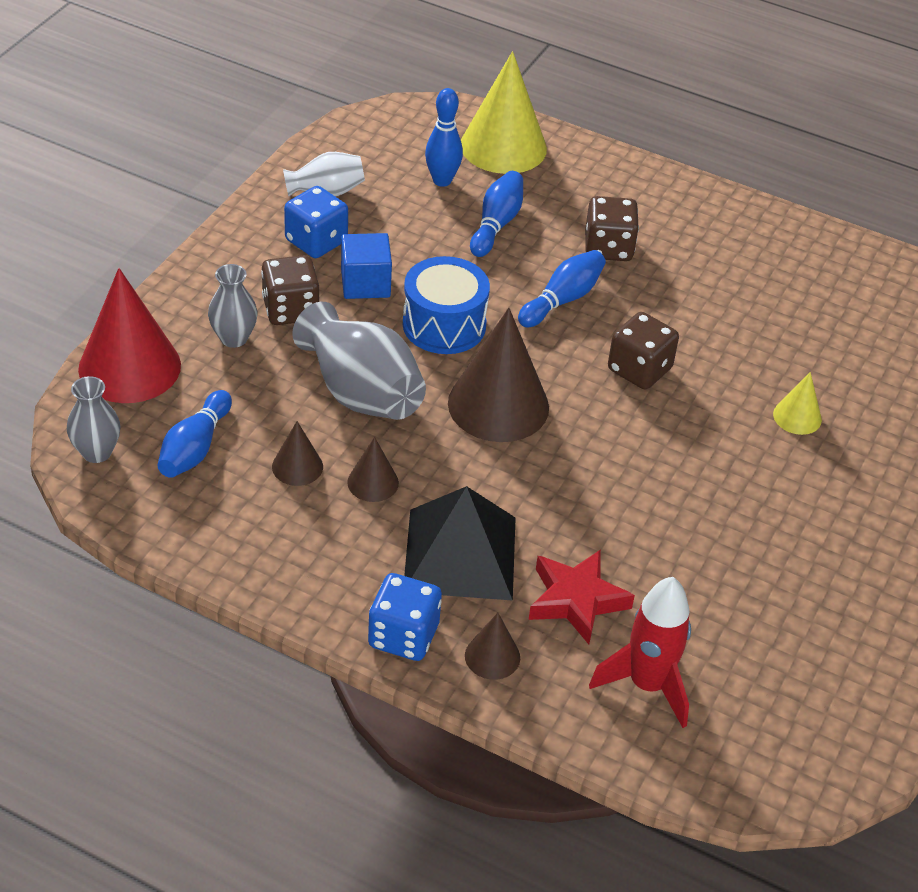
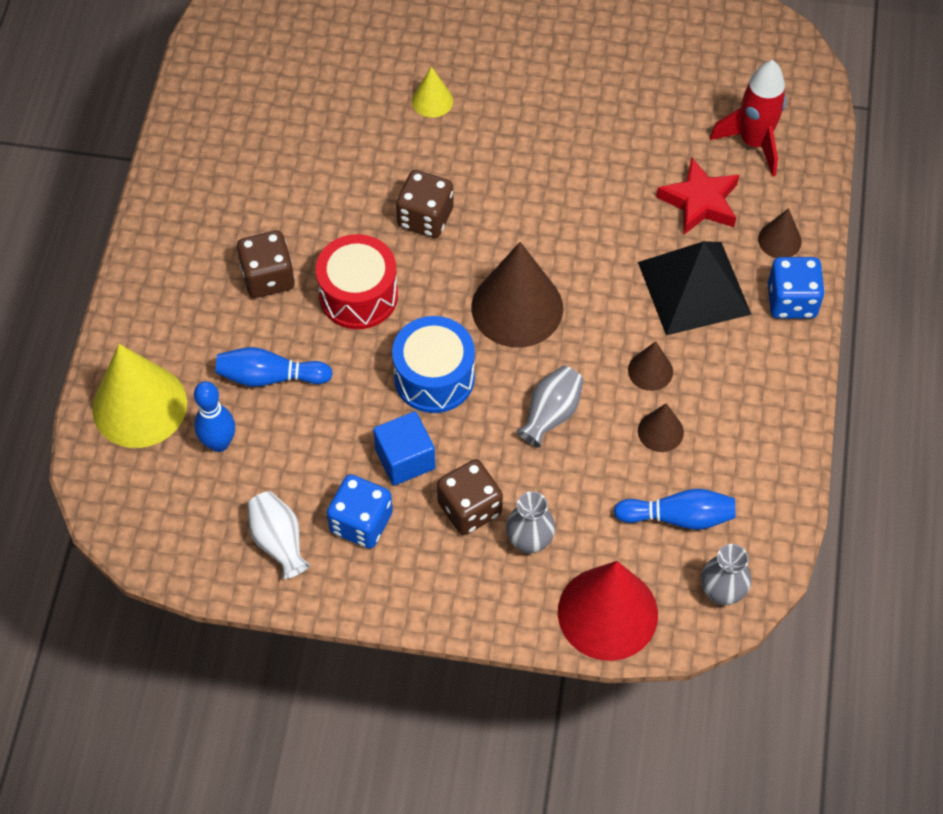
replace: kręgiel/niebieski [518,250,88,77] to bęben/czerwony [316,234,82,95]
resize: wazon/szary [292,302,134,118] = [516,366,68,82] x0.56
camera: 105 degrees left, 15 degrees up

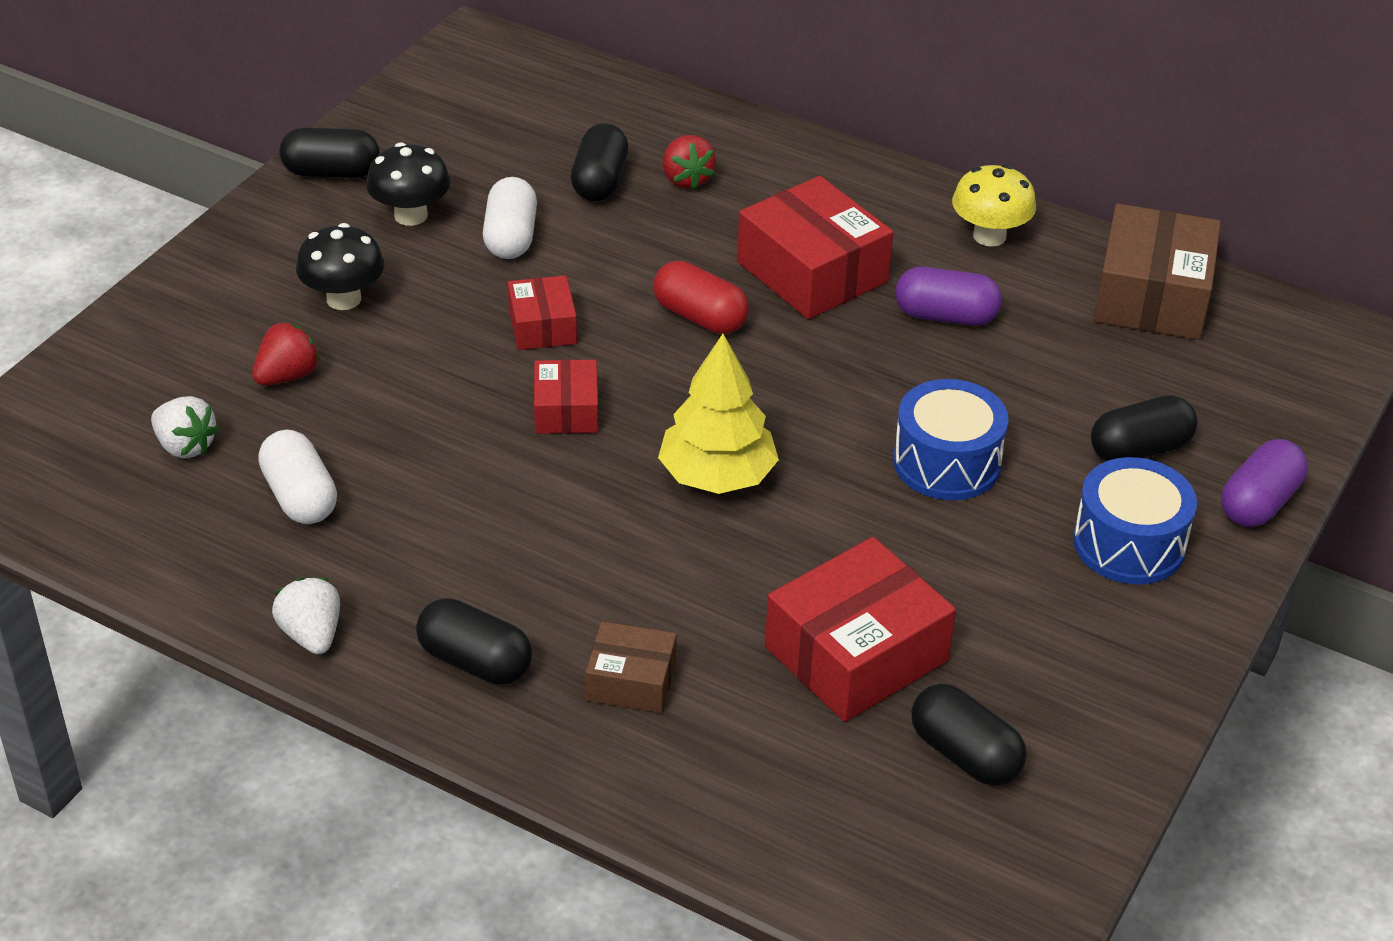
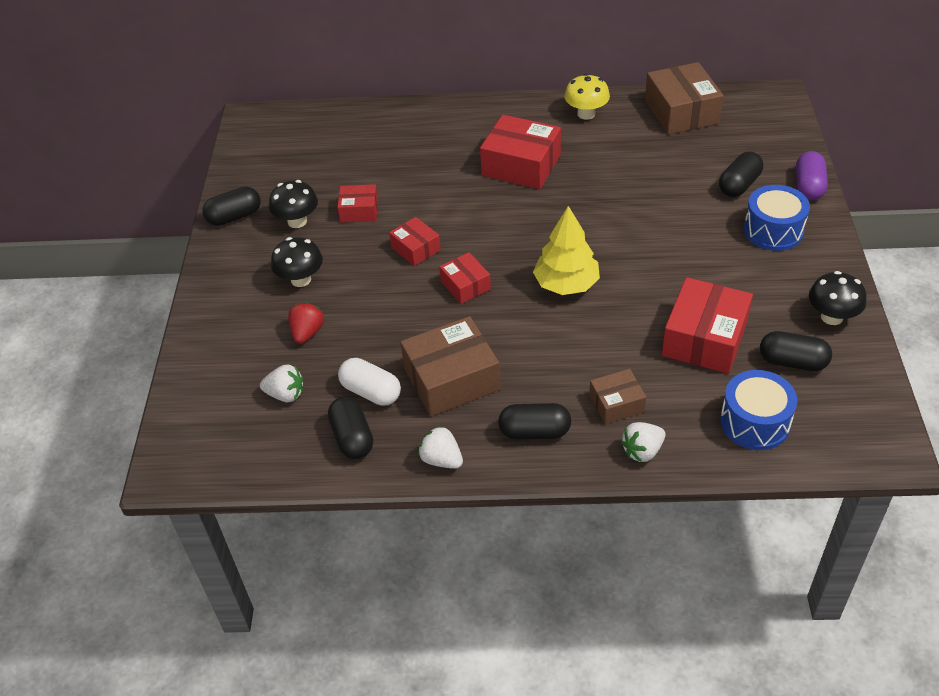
delete: kapsułka/czerwony [653,261,96,73]; truskawka/czerwony [663,135,53,55]; kapsułka/fioletowy [895,267,107,59]
insert: pudełko/brązowy [400,316,100,100]; truskawka/biały [621,422,45,40]; grzyb/czarny [809,271,58,54]
move: kapsułka/czarny [571,123,57,78] to [328,397,45,62]; bęben/niebieski [893,379,115,121] to [720,370,78,80]
replace: kapsułka/biały [483,177,54,82] to pudełko/czerwony [337,184,41,38]
camera: 25 degrees left, 5 degrees up

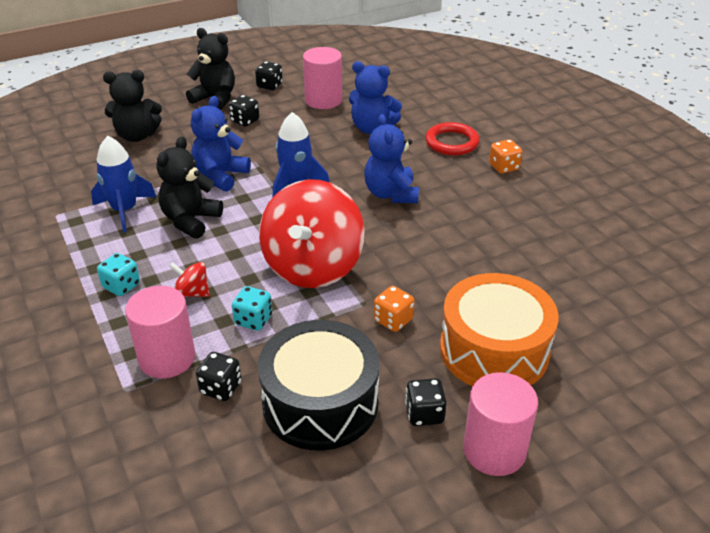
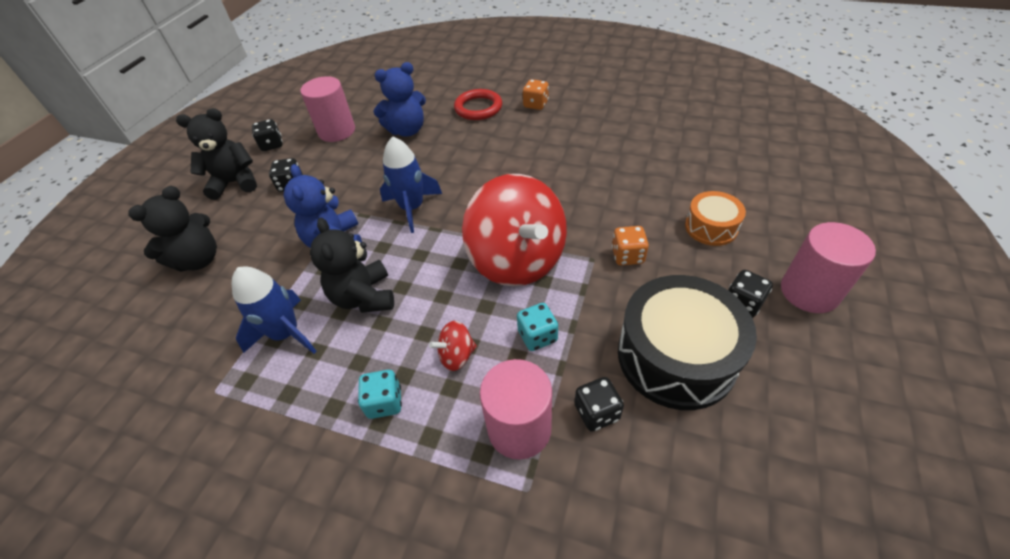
delete: miś/niebieski [364,114,55,89]
resize: bęben/pomarańczowy [440,273,119,113] = [685,191,61,55] x0.53
camera: 40 degrees left, 10 degrees up

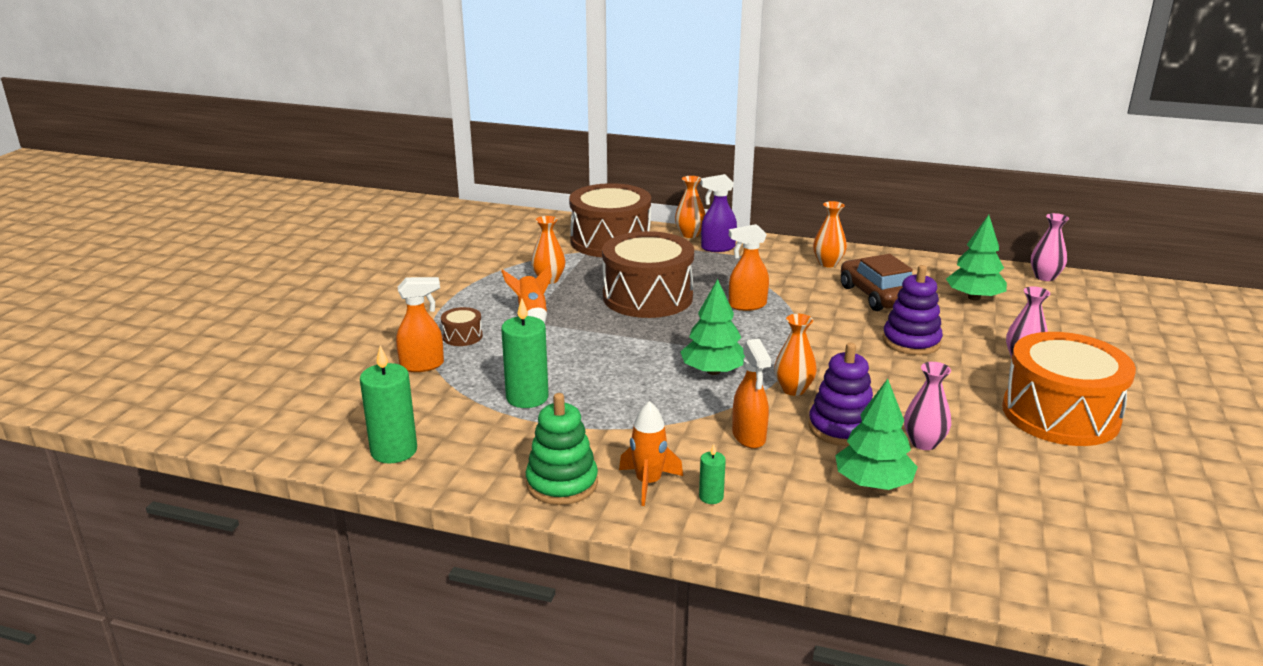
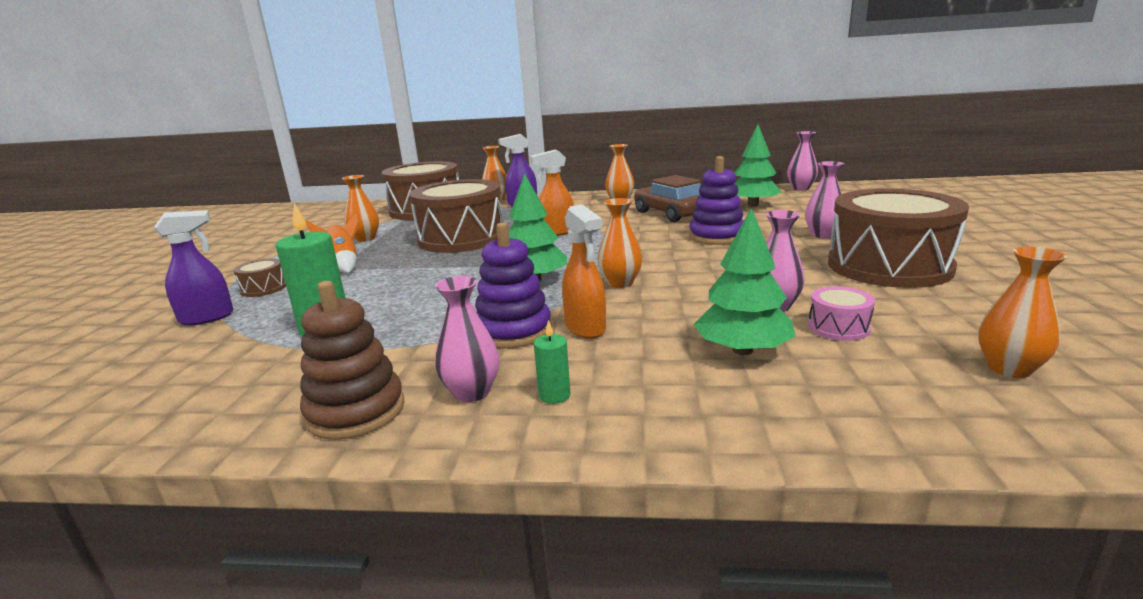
delete: świeca/zielony [360,345,57,119]
insert: bęben/różowy [808,286,67,55]; wazon/pomarańczowy [978,247,89,131]
move: zabawka nakładanka/fioletowy [808,343,65,103] to [475,222,77,127]
replace: rakieta/pomarańczowy [619,401,64,105] to wazon/różowy [435,276,64,126]
recolor: spryskiwacz/pomarańczowy [396,277,48,95] to spryskiwacz/fioletowy [154,210,80,116]; zabawka nakładanka/zielony [526,393,72,112] to zabawka nakładanka/brązowy [300,281,104,159]; bęben/pomarańczowy [1002,332,134,114] to bęben/brązowy [828,189,141,99]
camera: 10 degrees left, 5 degrees down

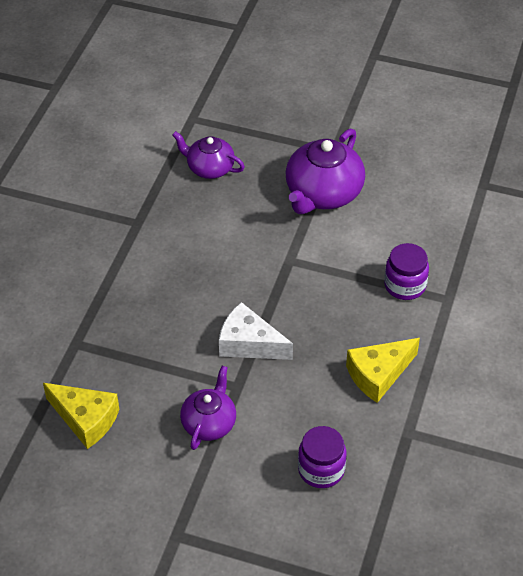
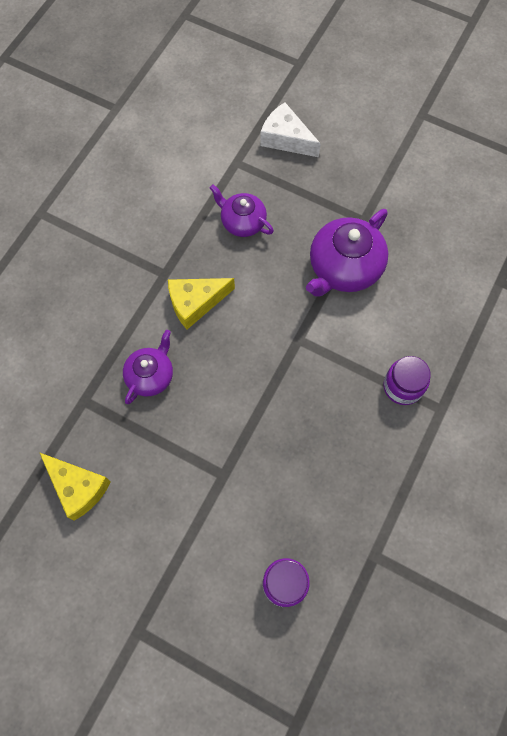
move: imbryk/fioletowy [180,366,56,84] to [123,330,50,74]; ser/żółty [346,338,74,65] to [168,278,67,51]; ser/biały [219,302,74,58] to [260,102,61,55]
camera: 10 degrees right, 20 degrees up

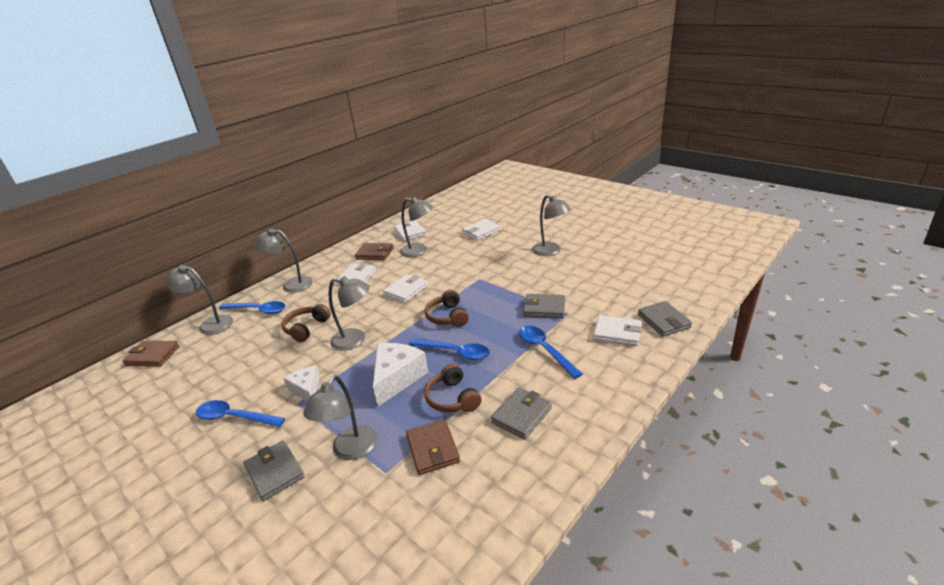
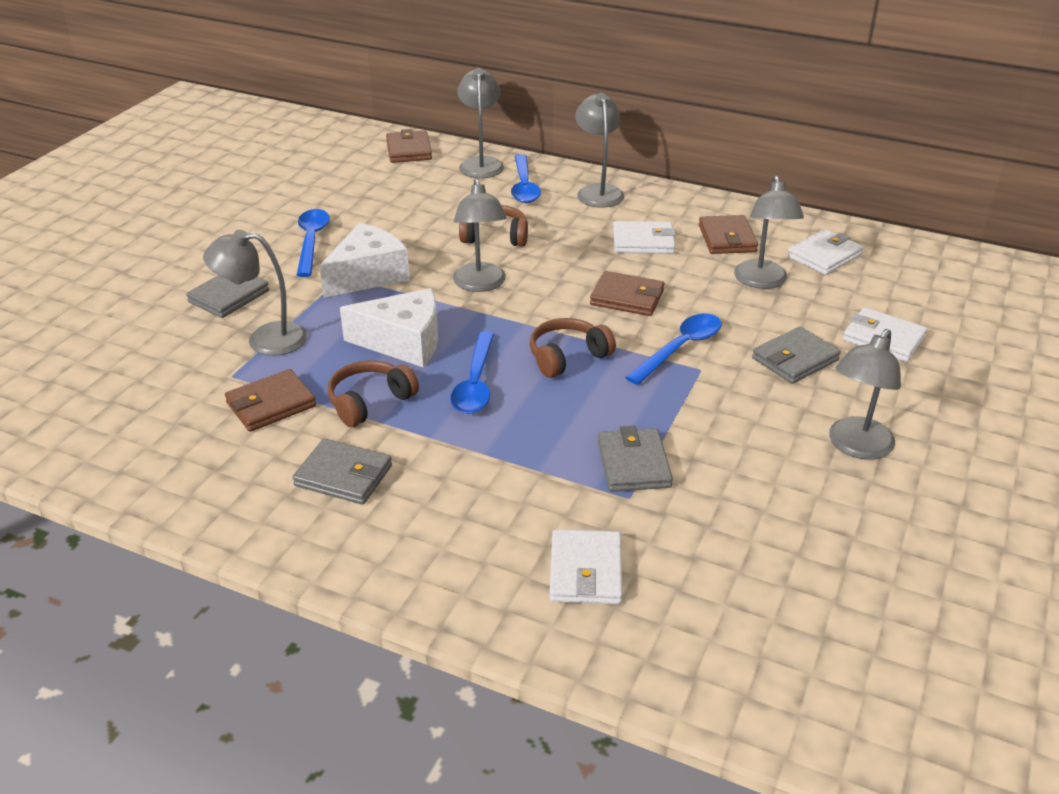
move: łyżka/niebieski [520,326,63,53] to [625,314,96,71]; portfel/szary [638,301,54,35] to [752,327,89,57]
recolor: portfel/biały [383,274,45,29] to portfel/brązowy [590,271,75,45]
resize: ser/biały [283,366,37,36] = [319,223,91,75] x1.63
camera: 70 degrees right, 5 degrees up

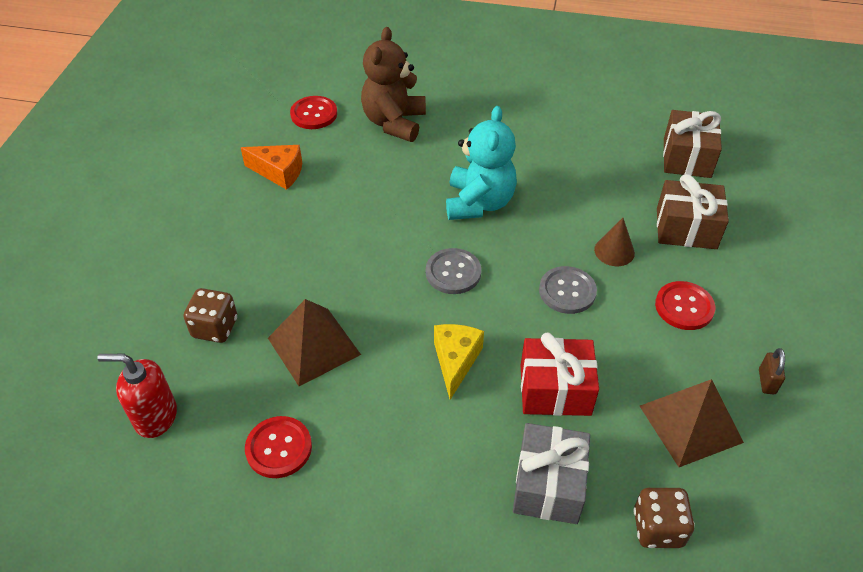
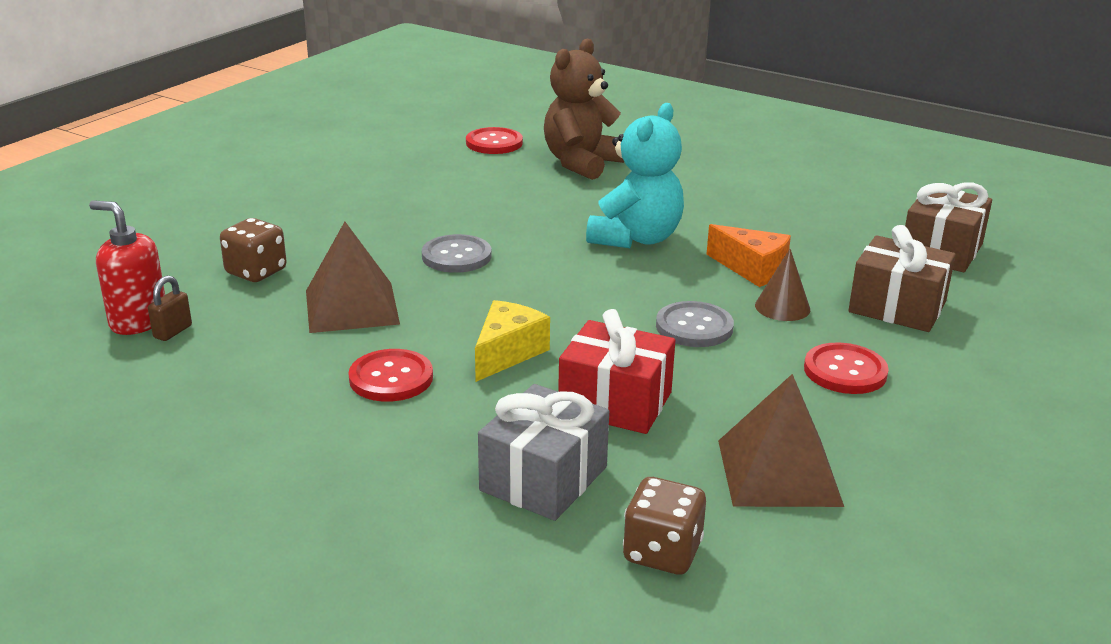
move: kłódka/brązowy [759,348,26,46] to [148,275,44,66]; guzik/czerwony [245,416,67,62] to [349,349,84,53]; guzik/szary [426,248,55,46] to [422,234,70,39]; ser/pomarańczowy [241,145,61,45] to [706,224,85,63]
camera: 20 degrees right, 20 degrees down

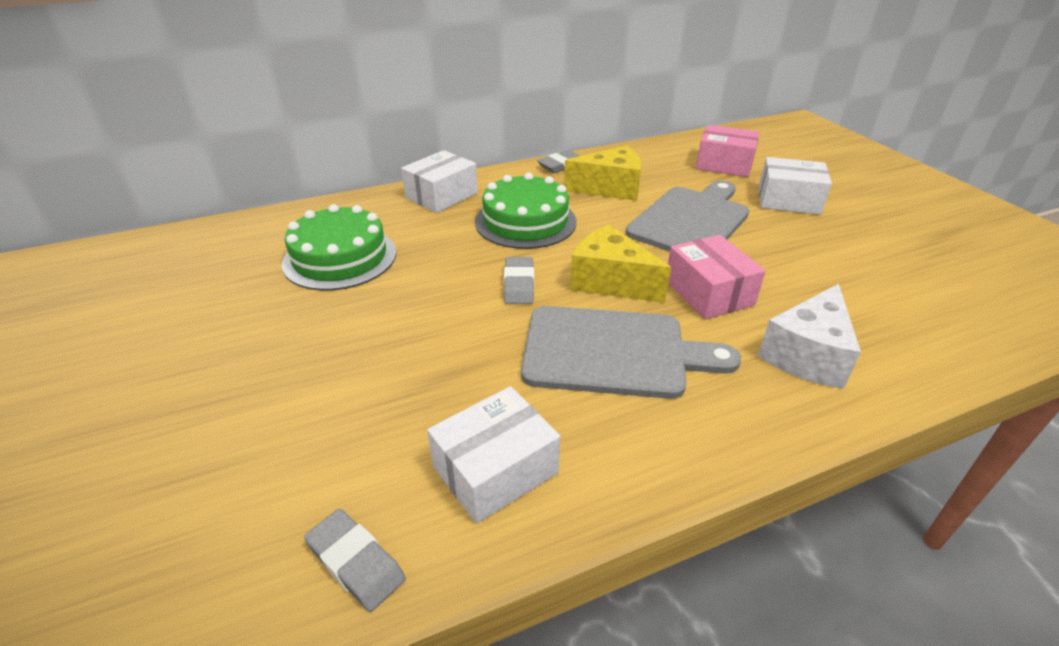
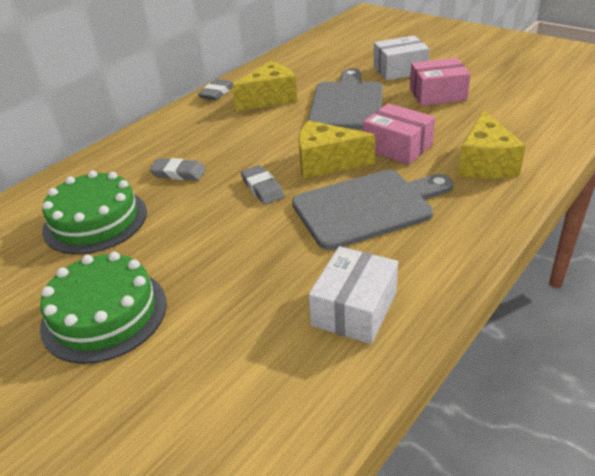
delete: pudełko/biały [401,150,77,63]
move: tort/zielony [475,173,101,76] to [40,252,127,112]; gumka do mazania/szary [304,509,102,103] to [149,158,57,22]; pudełko/różowy [696,125,64,52] to [410,58,61,48]
recolor: ser/biały [758,284,103,105] to ser/żółty [458,110,68,69]
camera: 25 degrees left, 0 degrees up

